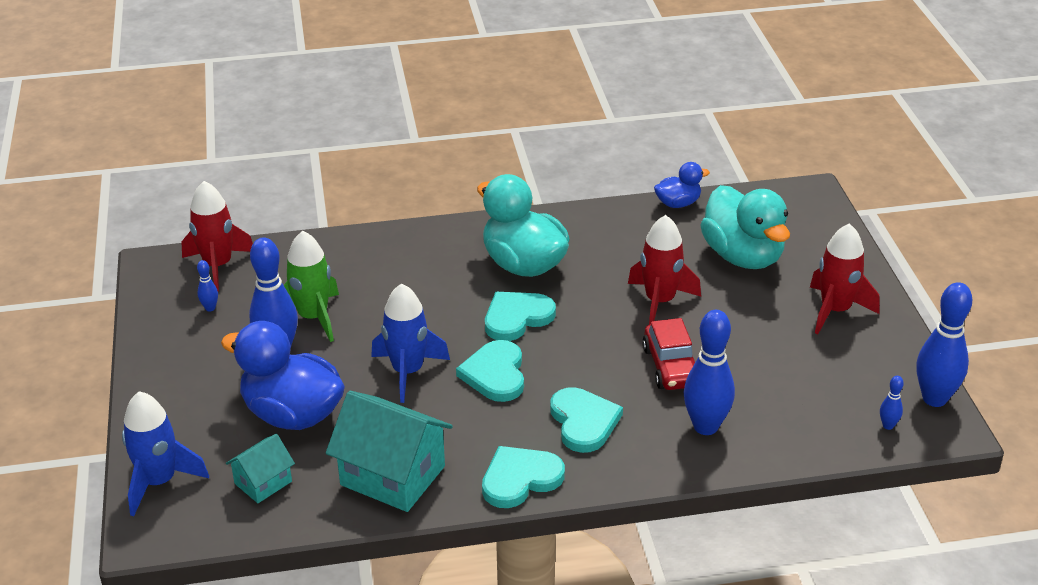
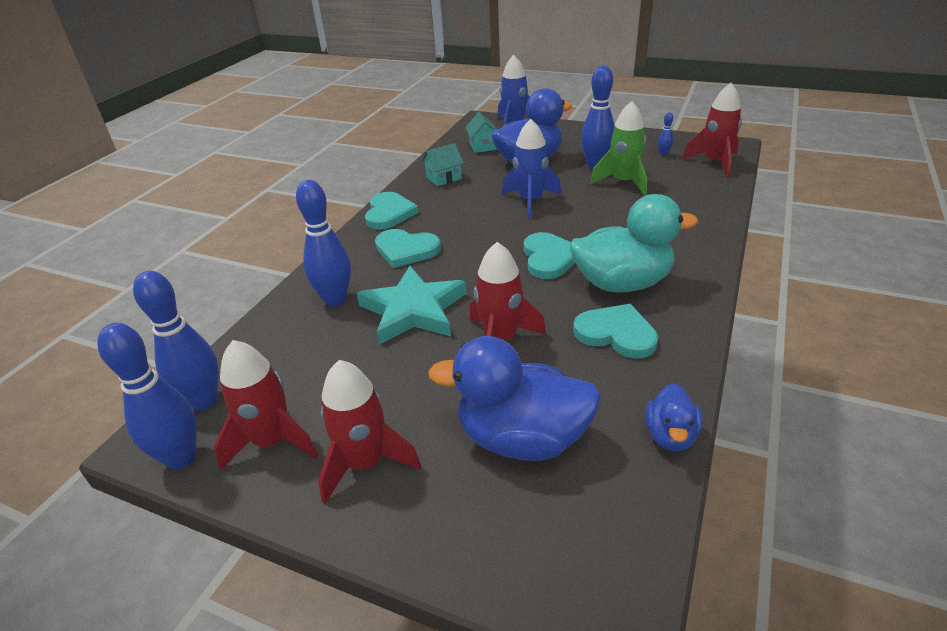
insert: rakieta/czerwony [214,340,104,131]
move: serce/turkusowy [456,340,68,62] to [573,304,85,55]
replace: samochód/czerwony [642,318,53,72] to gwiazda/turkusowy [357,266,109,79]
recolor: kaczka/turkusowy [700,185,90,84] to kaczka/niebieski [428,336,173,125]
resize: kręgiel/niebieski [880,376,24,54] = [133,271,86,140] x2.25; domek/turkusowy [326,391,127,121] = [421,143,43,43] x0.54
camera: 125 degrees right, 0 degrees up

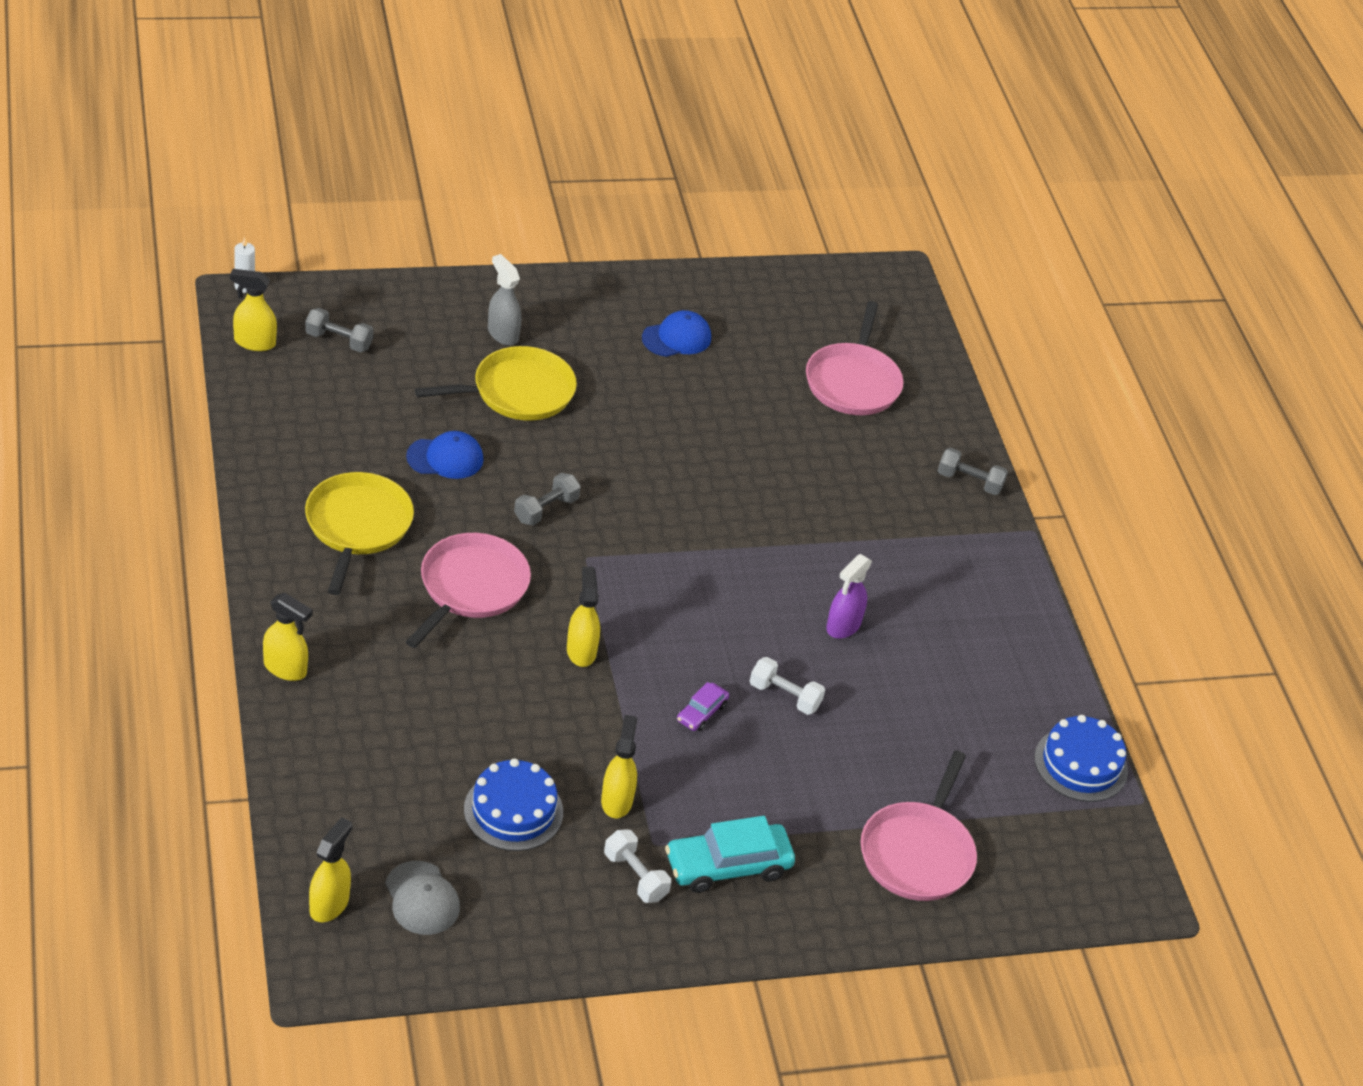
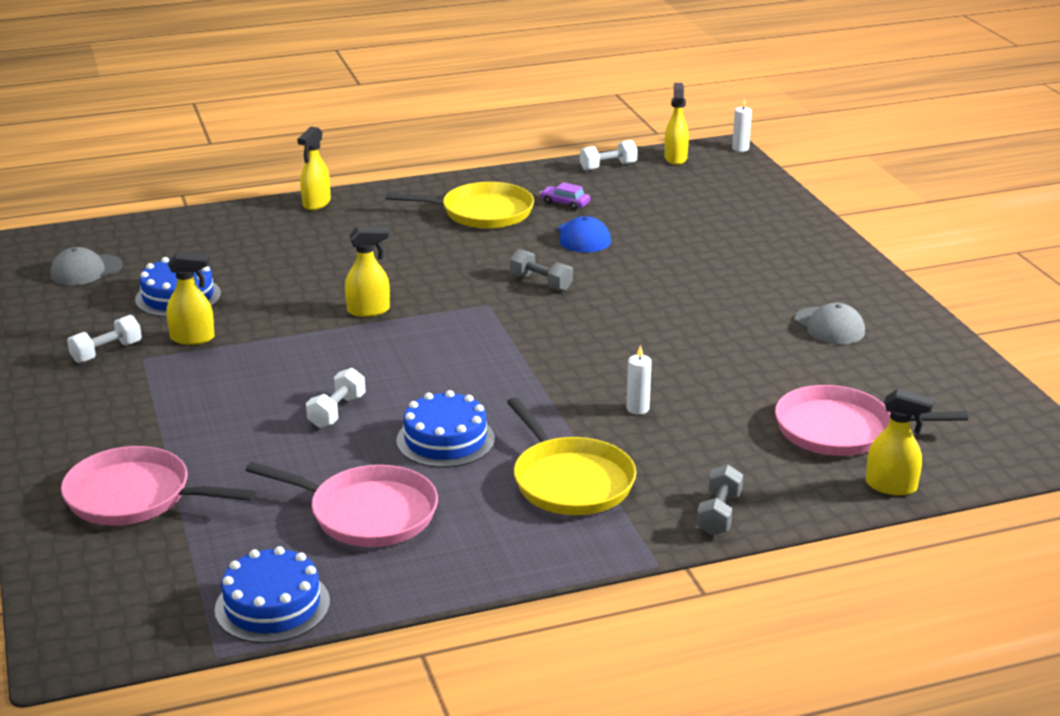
delete: hantel/szary [305,308,69,44]; spryskiwacz/szary [488,254,33,92]; samochód/turkusowy [665,816,130,77]
insert: hantel/biały [580,140,58,31]; świeca/biały [626,345,26,70]
move: patelnia/różowy [406,533,125,115] to [246,462,192,85]; patelnia/żółty [415,346,162,75] to [507,397,129,118]; samochód/fioletowy [677,682,52,49] to [540,182,50,28]; spryskiwacz/żółty [309,817,43,105] to [866,389,68,107]
replace: spryskiwacz/fioletowy [826,554,46,85] to tort/niebieski [396,390,99,78]
recolor: czapka/niebieski [642,310,69,47] to czapka/szary [795,303,70,41]
camera: 90 degrees right, 15 degrees down

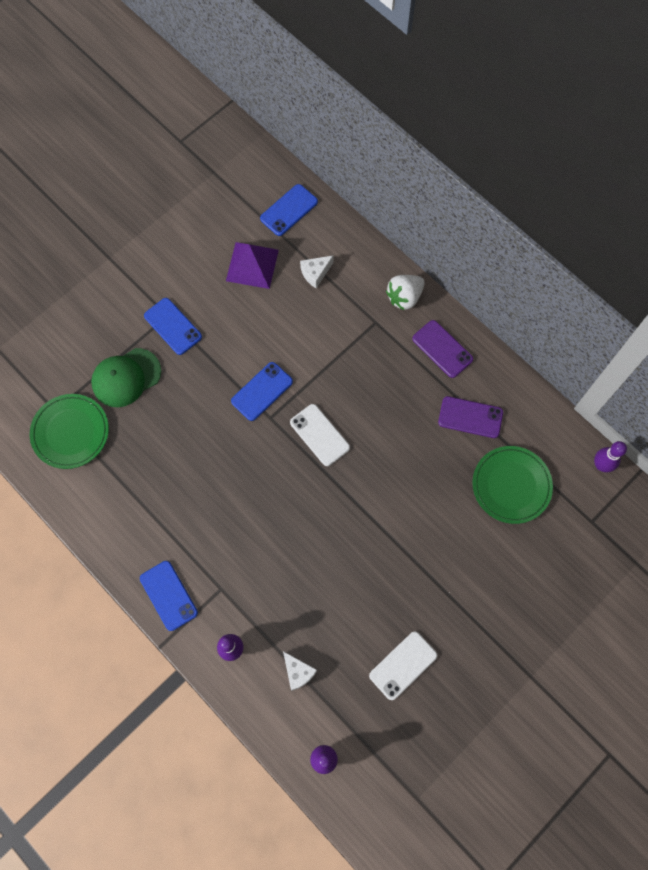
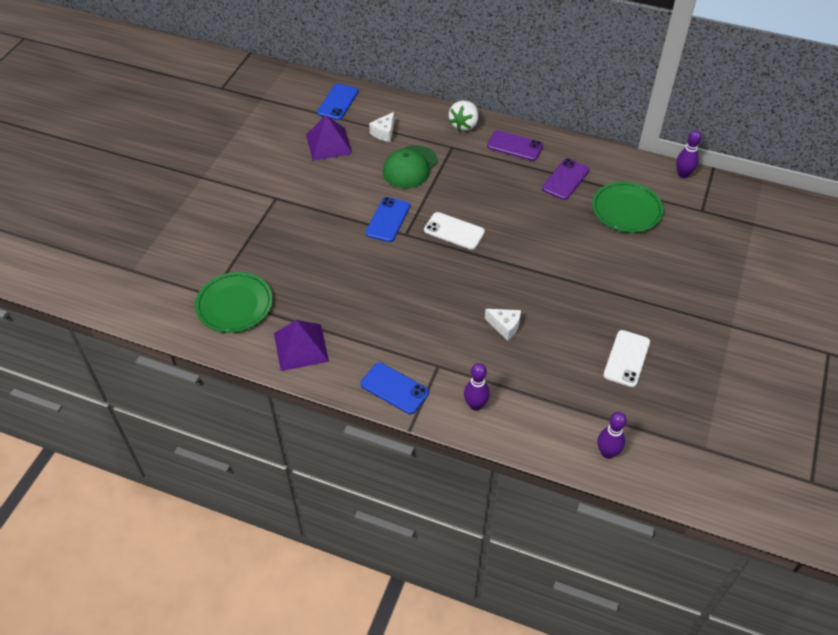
delete: telefon/niebieski [144,298,58,57]
insert: piramida/fioletowy [274,320,55,51]
move: czapka/zielony [91,348,70,59] to [383,145,55,44]; ser/biały [283,651,34,40] to [485,309,36,32]
rotate: telefon/fioletowy [438,396,65,42] = [542,158,47,42] 45 degrees counterclockwise
camera: 25 degrees left, 20 degrees down

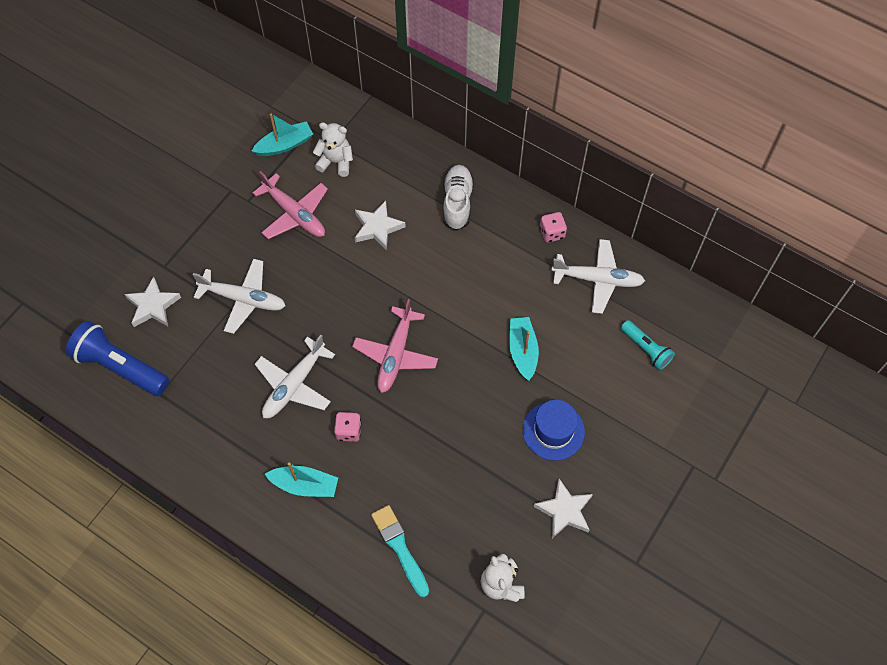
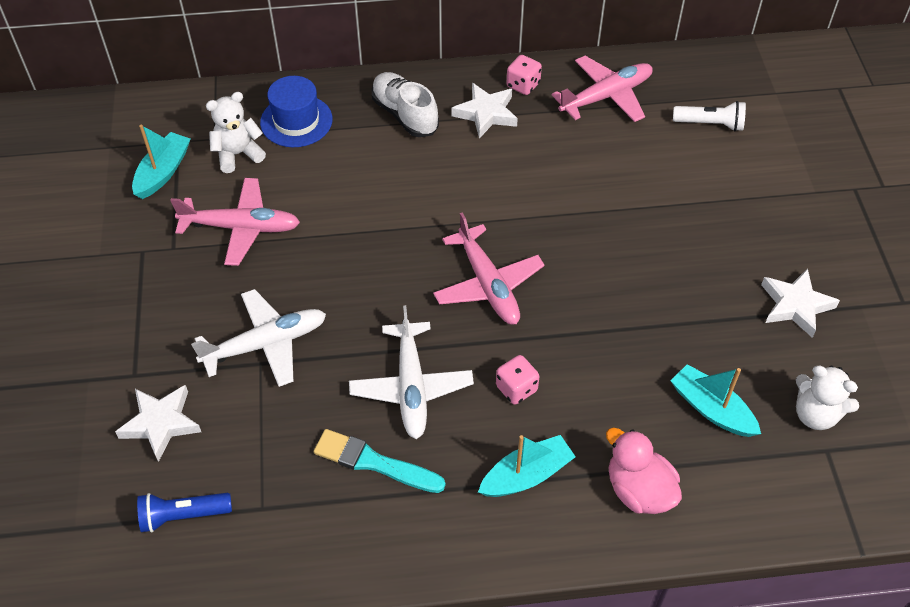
insert: kaczka/różowy [606,427,76,87]
move: kapelusz/niebieski [523,400,62,61] to [260,76,73,71]; pędzel/turkusowy [371,505,58,93] to [314,429,132,64]; gwiazda/biały [355,200,51,51] to [451,83,67,56]; łódka/turkusowy [509,317,30,64] to [671,364,90,73]
recolor: samolot/biały [551,239,94,75] to samolot/różowy [552,56,101,66]; latarka/turkusowy [621,320,54,50] to latarka/biały [673,101,73,30]
resize: latarka/niebieski [66,321,103,75] = [137,493,95,40] x0.58
camera: 40 degrees left, 10 degrees down

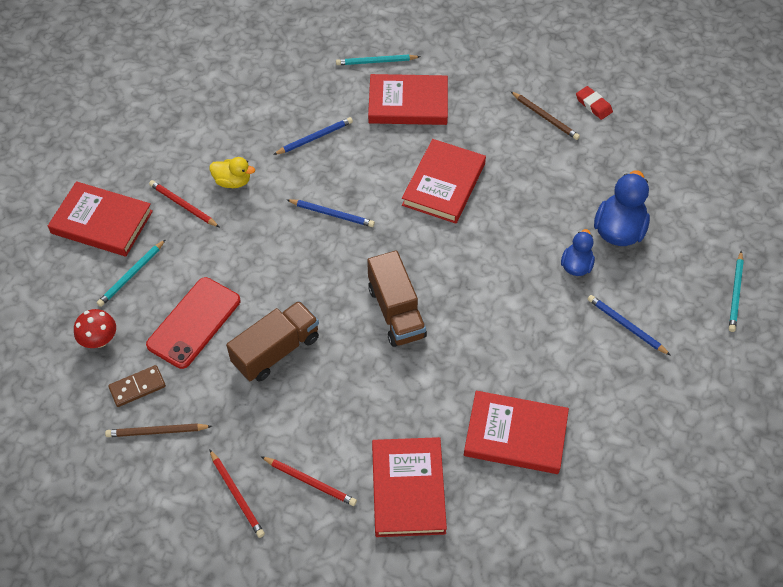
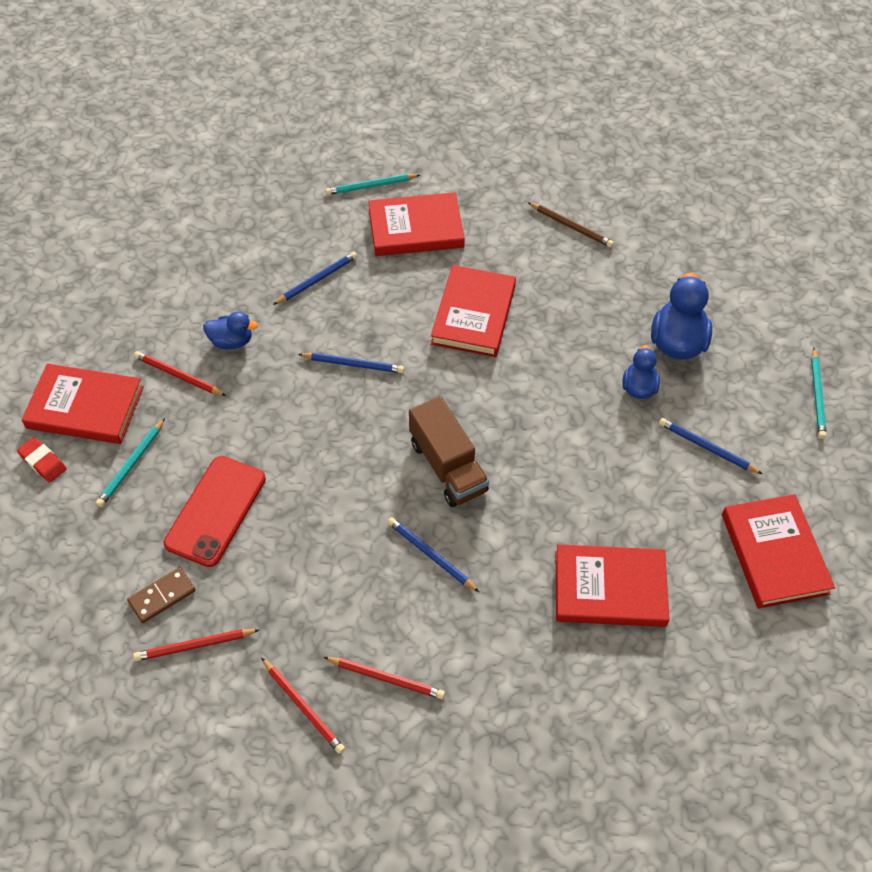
delete: grzyb/czerwony [74,309,42,39]; ciężarówka/brązowy [226,301,93,80]
insert: ołówek/niebieski [387,517,92,75]
move: gumka do mazania/czerwony [576,86,37,34] to [17,437,50,46]; książka/czerwony [372,437,75,100] to [722,494,113,115]
recolor: ołówek/brązowy [105,423,107,14] to ołówek/czerwony [133,629,126,32]; kaczka/żółty [210,157,45,31] to kaczka/niebieski [203,312,55,37]
camera: 10 degrees left, 0 degrees up

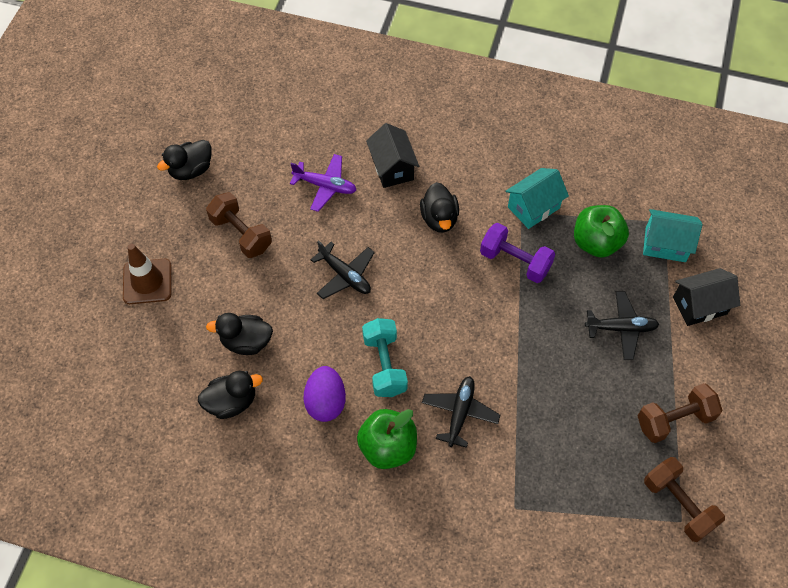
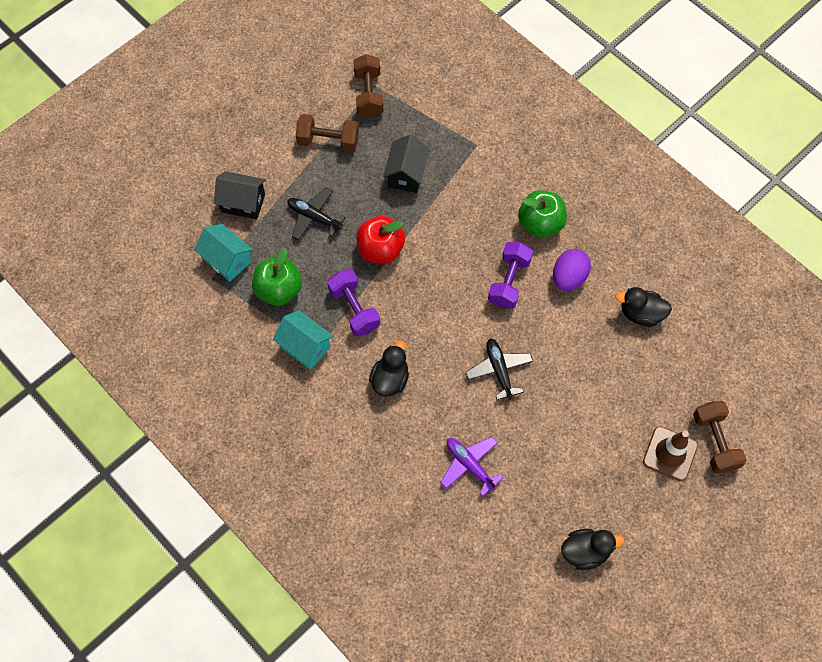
delete: kaczka/czarny [206,313,67,42]; samolot/czarny [422,376,78,72]
insert: jabłko/czerwony [356,216,49,48]
move: domek/czarny [366,123,53,65] to [383,134,47,59]; hantel/brązowy [206,192,66,66] to [693,401,54,73]
recolor: hantel/turkusowy [362,318,46,79] to hantel/fioletowy [488,242,45,67]
rotate: domek/turkusowy [505,168,64,61] = [273,310,60,60] 45 degrees clockwise
camera: 150 degrees left, 5 degrees up

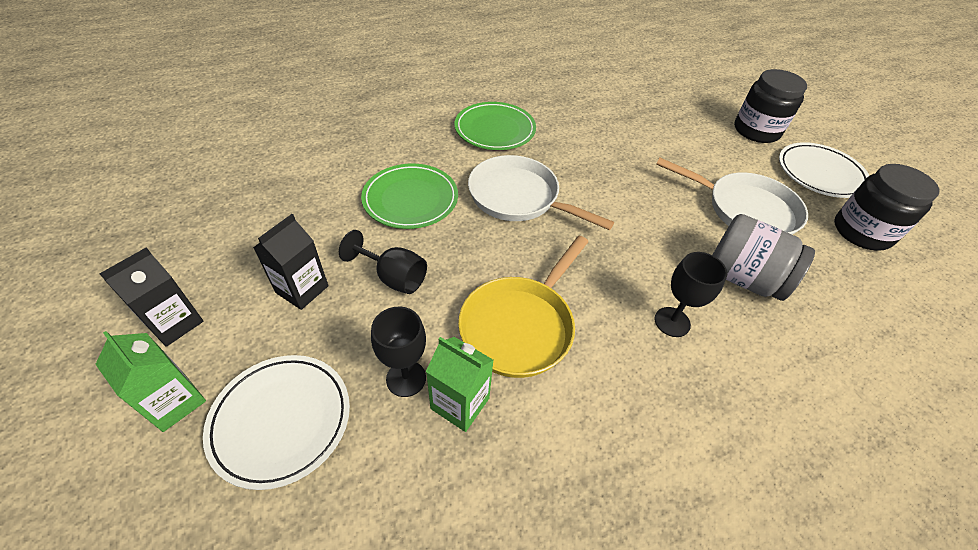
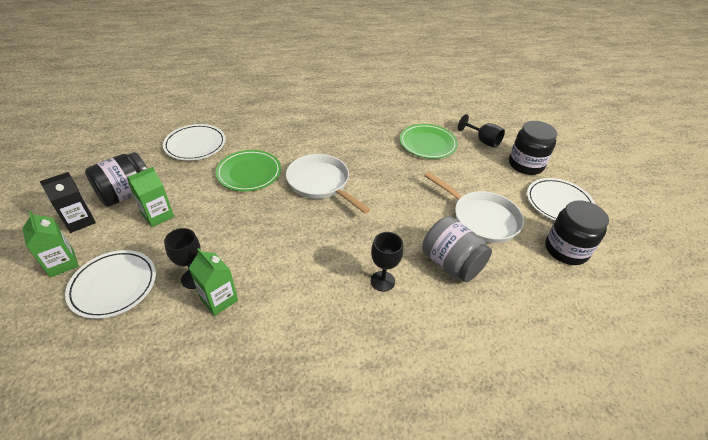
delete: patelnia/żółty [458,236,130,142]
insert: słoik/czarny [85,152,63,55]; talerz/biały [163,124,63,36]
move: talerz/zielony [455,102,81,48] to [400,124,58,35]; kielich/czarny [339,230,88,64] to [458,114,47,34]
recolor: karton mleka/czarny [253,214,76,96] to karton mleka/zielony [128,167,46,60]
camera: 15 degrees right, 5 degrees down

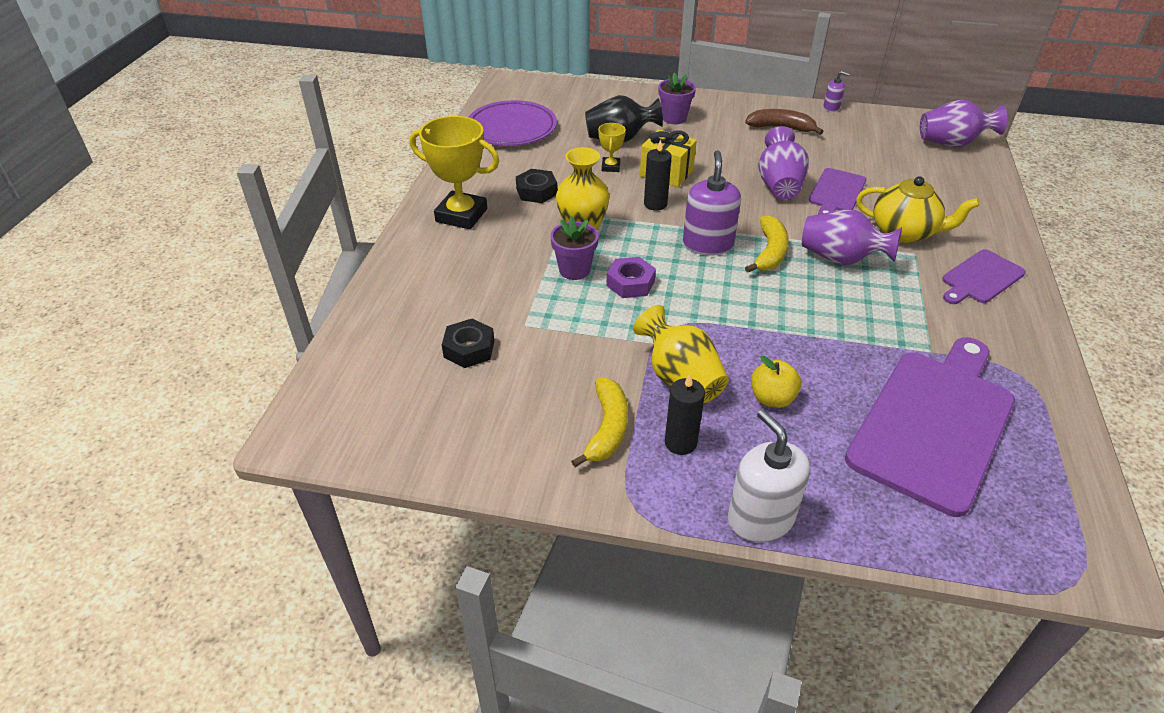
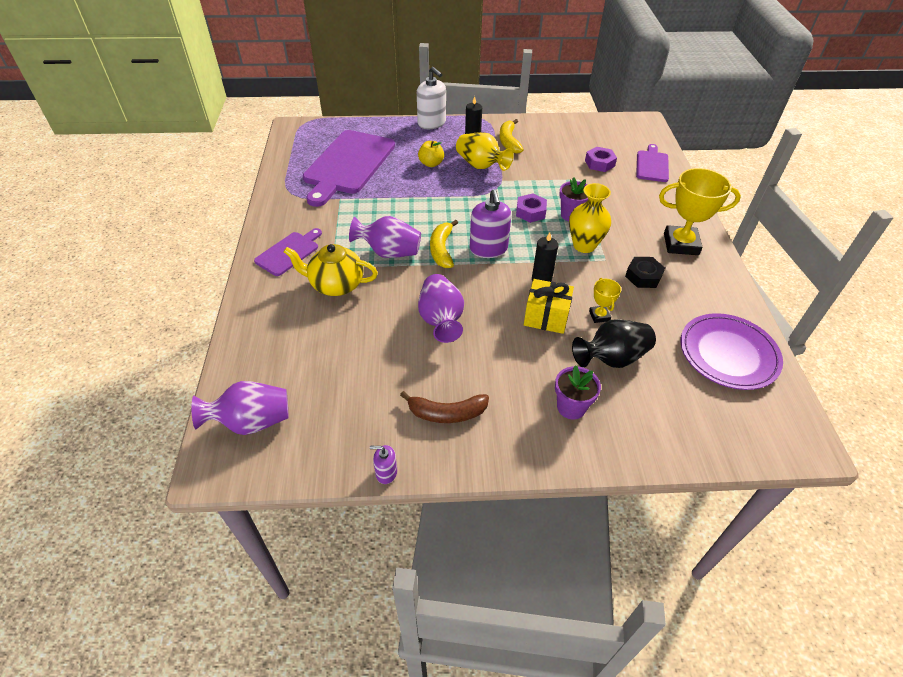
move: deska do krojenia/fioletowy [809,168,57,46] to [636,144,33,38]
recolor: nakrętka/czarny [442,319,52,49] to nakrętka/fioletowy [585,147,32,25]
camera: 165 degrees right, 5 degrees up

